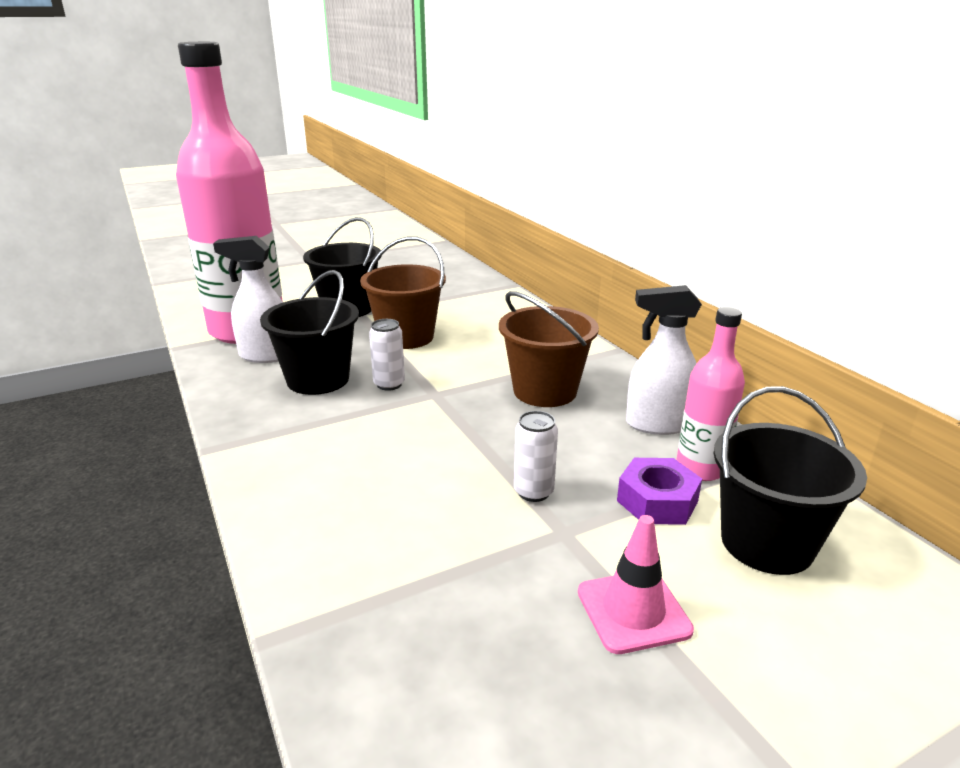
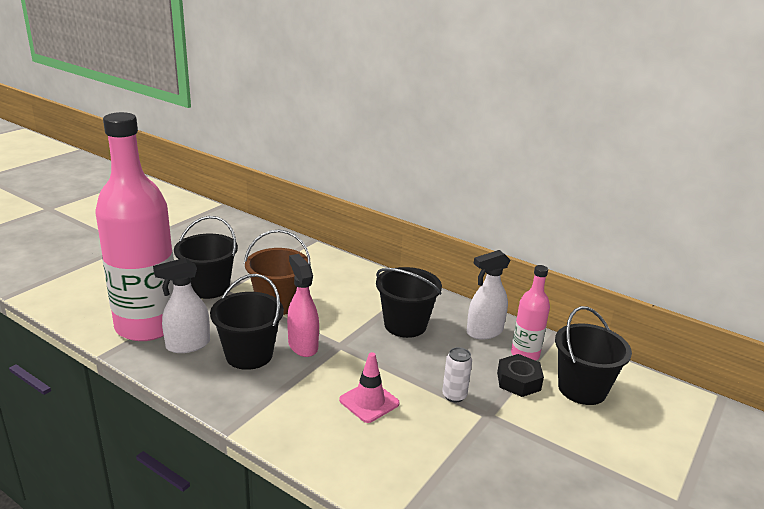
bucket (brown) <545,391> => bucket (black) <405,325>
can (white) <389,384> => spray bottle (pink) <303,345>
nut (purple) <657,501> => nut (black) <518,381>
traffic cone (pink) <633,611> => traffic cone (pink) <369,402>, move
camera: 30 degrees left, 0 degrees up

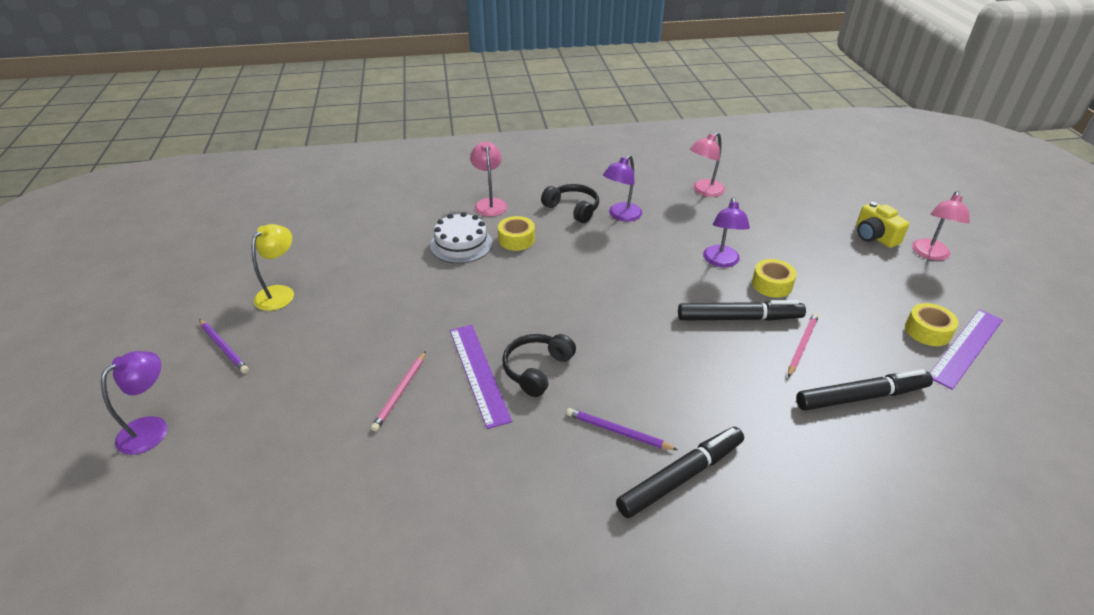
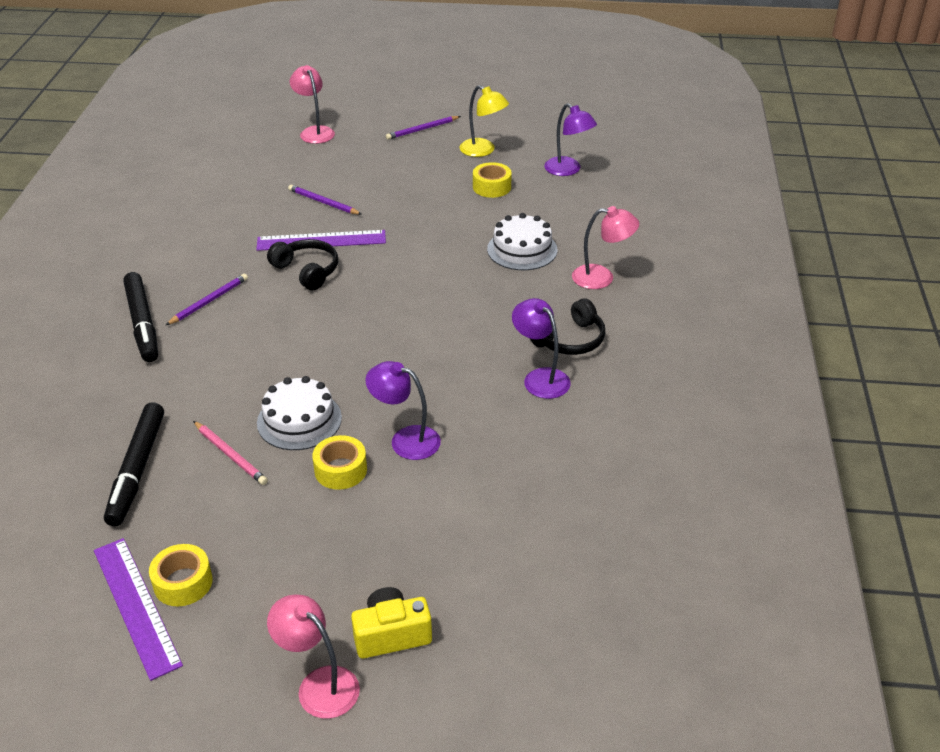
lamp (pink) <704,191> => lamp (pink) <314,132>, move
tape (yellow) <516,239> => tape (yellow) <492,187>, move
marker (black) <739,318> => cake (white) <299,420>
lamp (purple) <152,428> => lamp (purple) <568,170>, move
pencil (pink) <400,392> => pencil (purple) <323,202>
camera: 105 degrees right, 0 degrees up

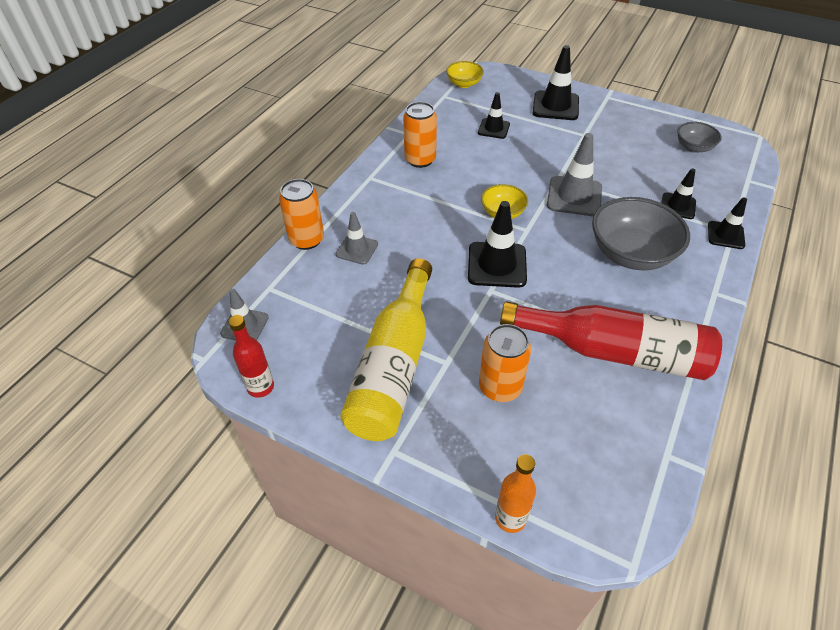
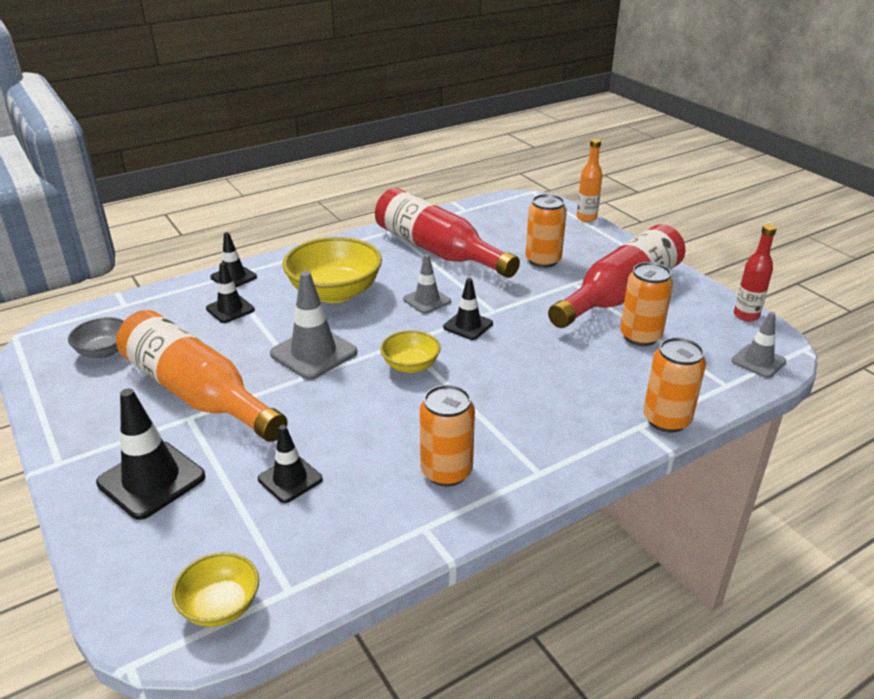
bowl (grey) <631,254> => bowl (yellow) <335,293>
traffic cone (black) <497,265> => traffic cone (black) <468,325>, x0.61
traffic cone (grey) <357,249> => traffic cone (grey) <427,300>, move
bottle (yellow) <394,365> => bottle (red) <620,294>
nothing => can (orange) <640,336>
nothing => bottle (orange) <197,393>
camera: 150 degrees left, 15 degrees down

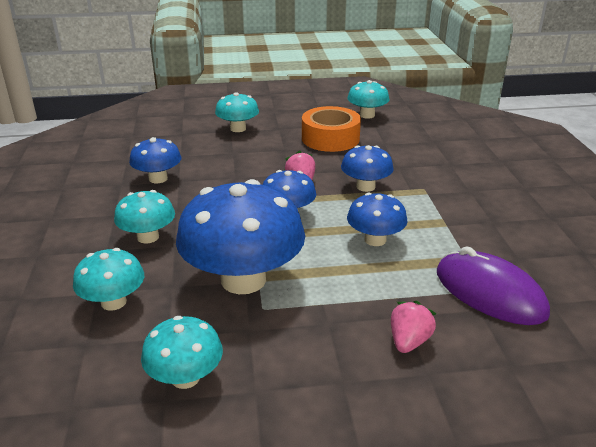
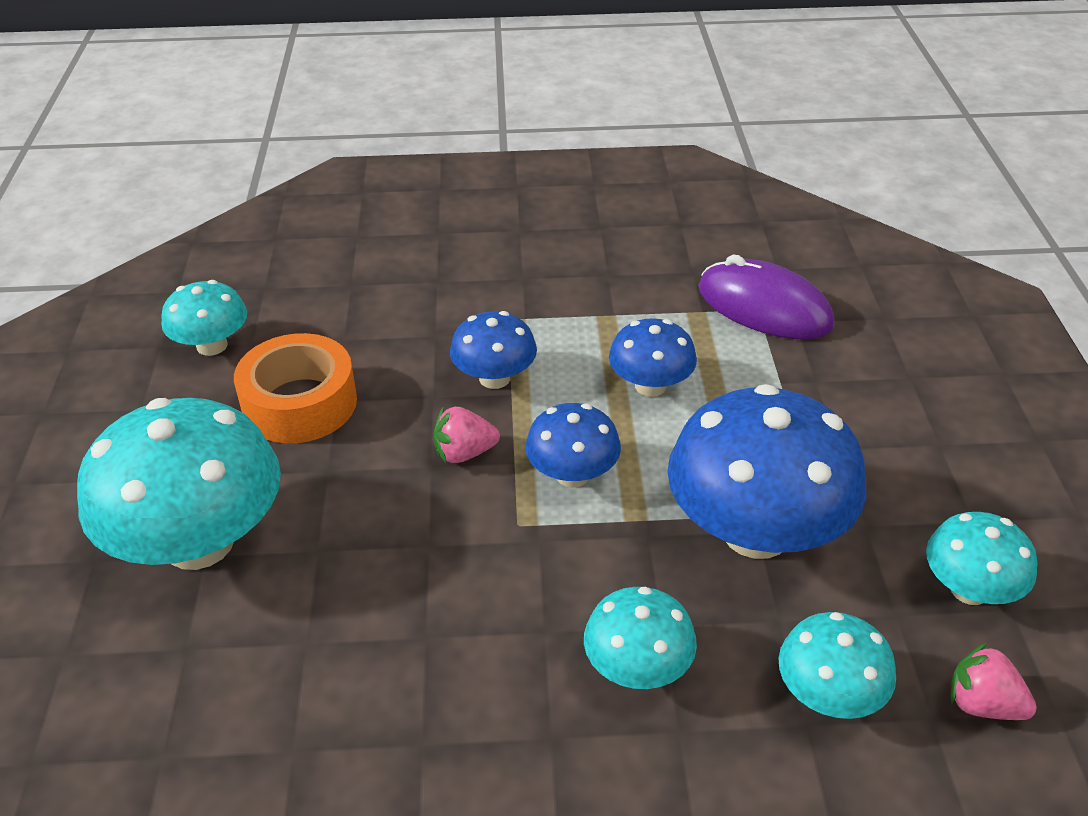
mushroom (turquoise) <238,129> => mushroom (turquoise) <199,542>, x1.90
mushroom (blue) <158,178> => nothing
mouse (purple) <489,293> => mouse (purple) <764,307>, 75 degrees clockwise
strawberry (pink) <409,341> => strawberry (pink) <982,704>, move
camera: 85 degrees left, 10 degrees up

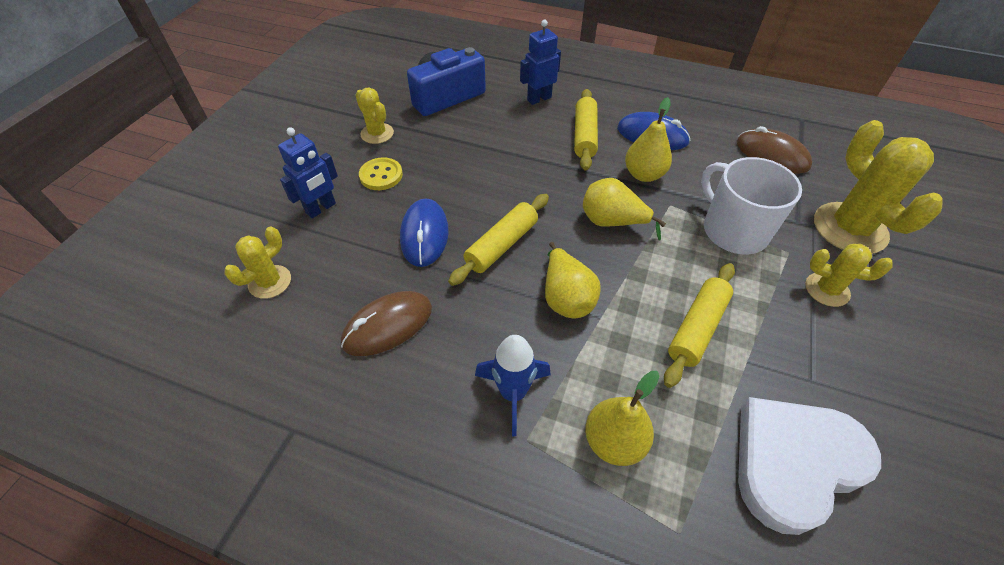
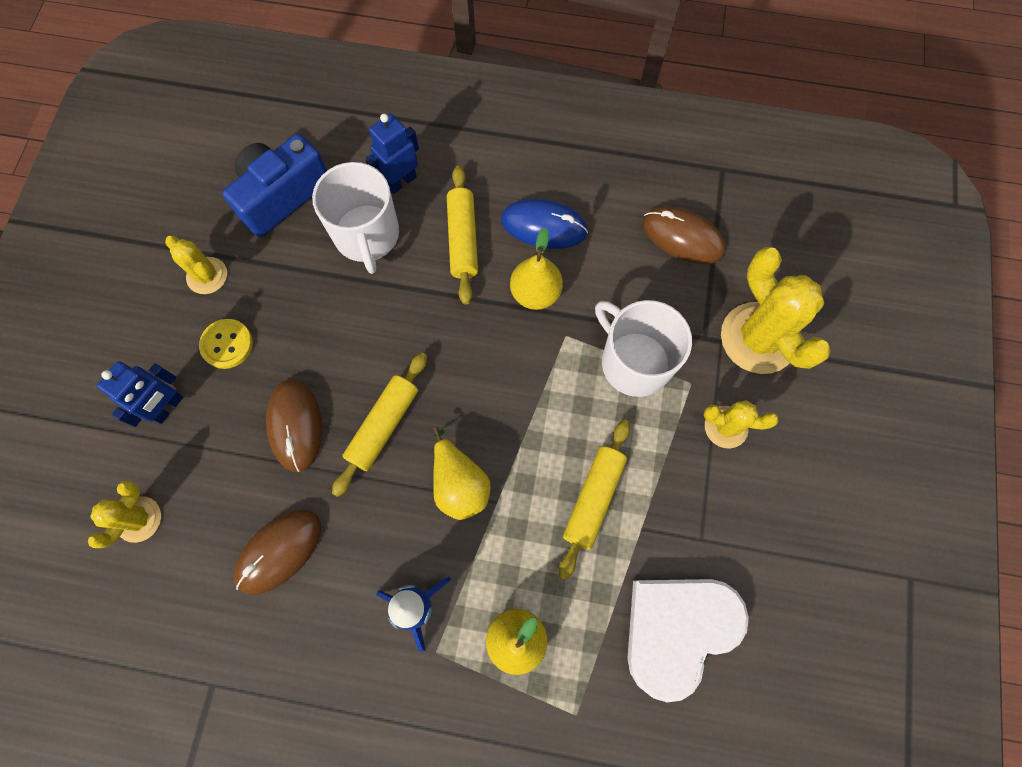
pear (yellow) <612,222> => nothing
mouse (blue) <424,235> => mouse (brown) <295,425>
nothing => mug (white) <367,235>
camera: 10 degrees left, 20 degrees up

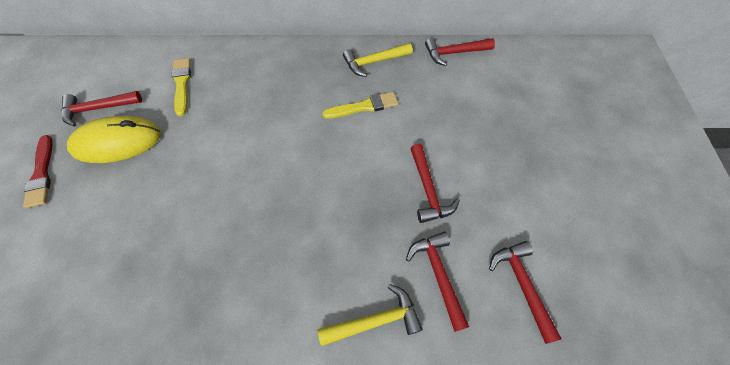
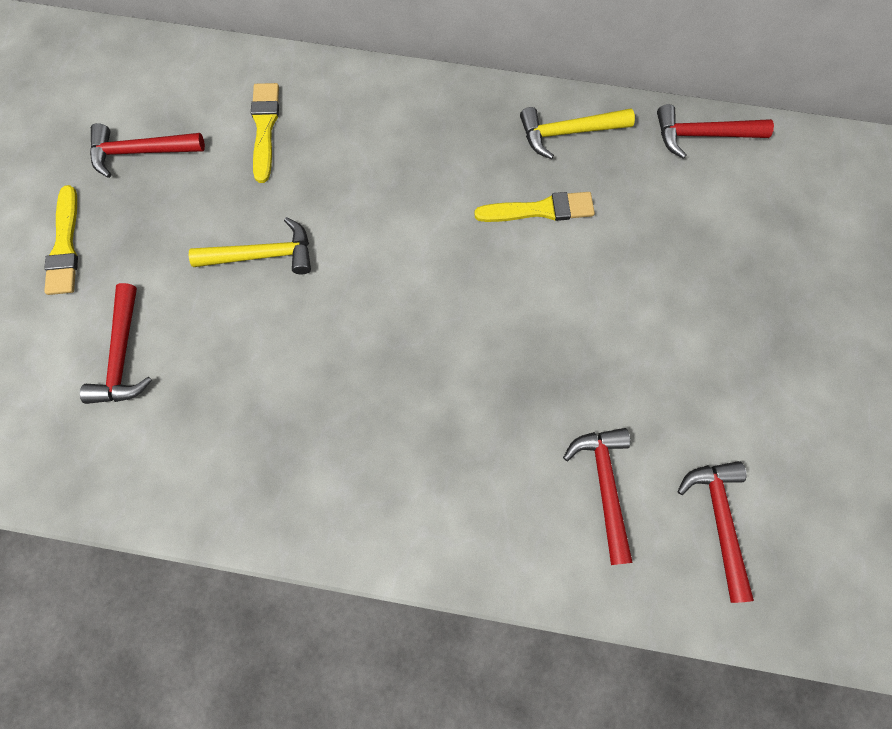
mouse (yellow) <117,142> => nothing
brush (red) <41,174> => brush (yellow) <65,246>
hammer (red) <428,190> => hammer (red) <122,356>, move
hammer (yellow) <375,320> => hammer (yellow) <263,255>, move
camera: 10 degrees right, 10 degrees up

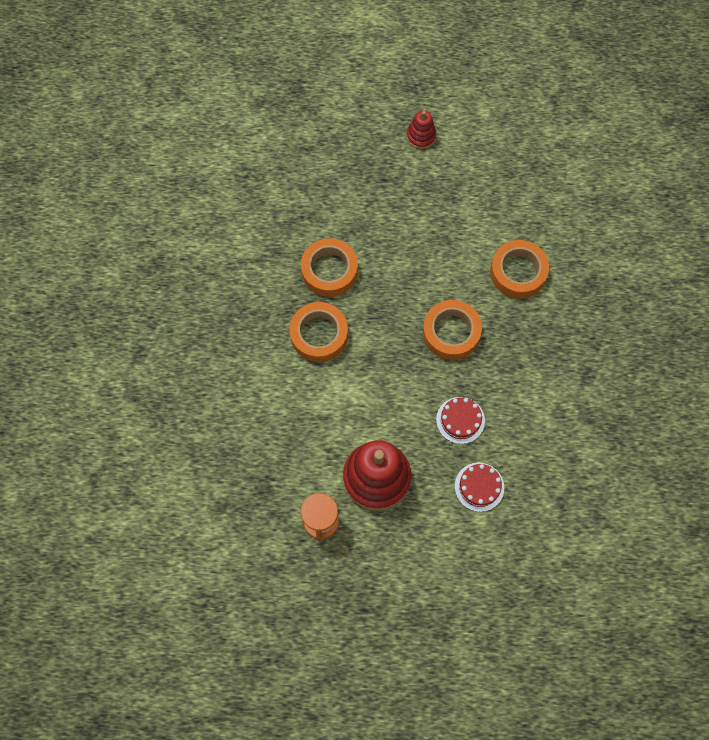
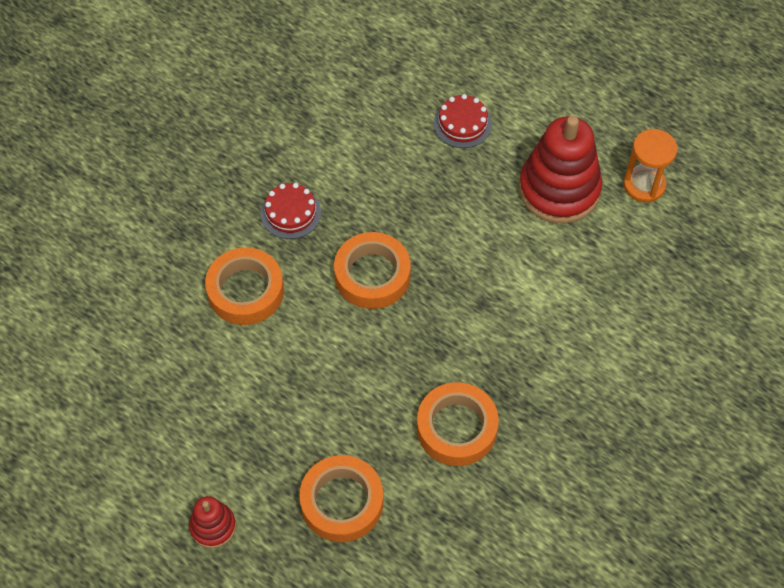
tape (orange) <319,334> => tape (orange) <342,502>, move
cake (red) <460,420> => cake (red) <290,213>, move
camera: 145 degrees left, 10 degrees down

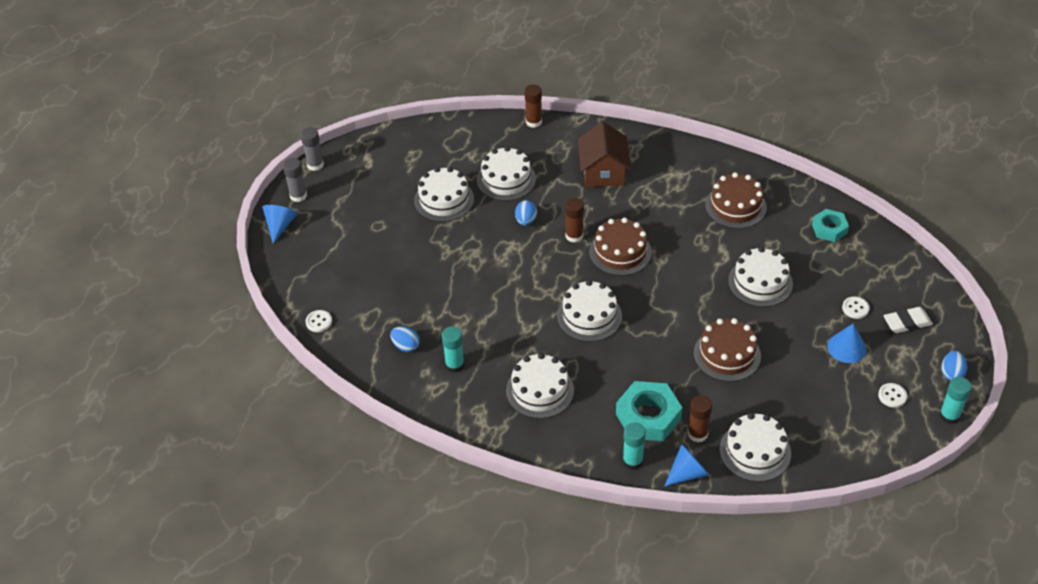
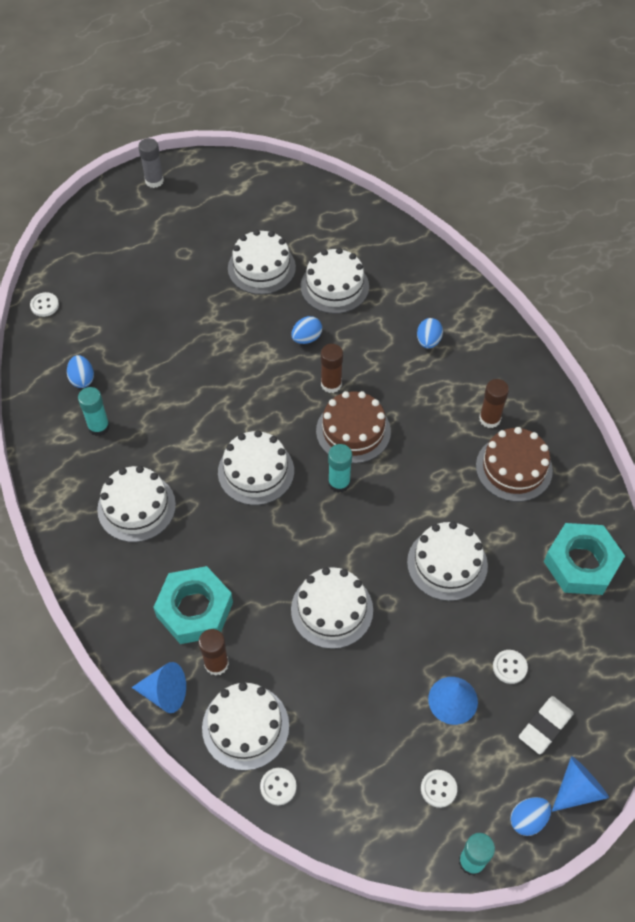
glue stick (brown) <533,122> => glue stick (brown) <489,419>, move
house (brown) <603,172> => egg (blue) <428,341>
glue stick (grey) <315,165> => nothing
cone (blue) <280,226> => cone (blue) <577,789>, move
nut (turquoise) <829,229> => nut (turquoise) <581,563>, x1.62
eraser (white) <907,322> => eraser (white) <545,726>, 75 degrees counterclockwise
cake (brown) <727,354> => cake (white) <332,609>
glue stick (turquoise) <632,461> => glue stick (turquoise) <339,483>, move
nothing => button (white) <278,787>
camera: 40 degrees right, 10 degrees up

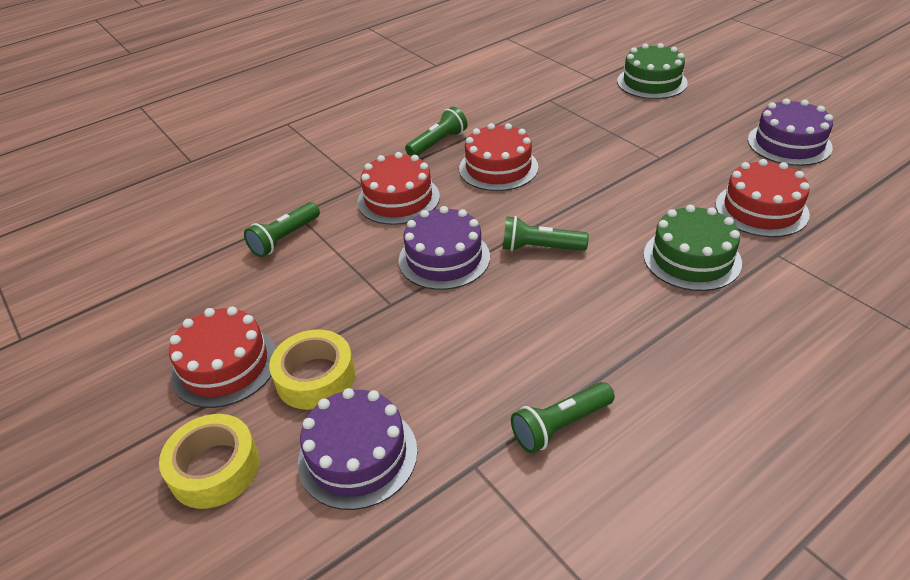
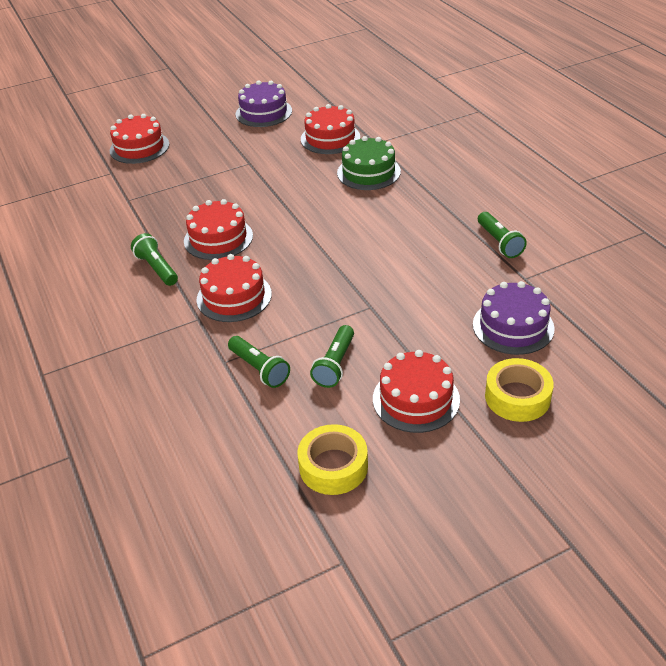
cake (green) <652,82> => cake (red) <139,147>
cake (purple) <444,258> => nothing
flashlight (green) <540,248> => flashlight (green) <335,365>, move
tape (yellow) <315,377> => tape (yellow) <333,466>, move
camera: 80 degrees left, 0 degrees up

